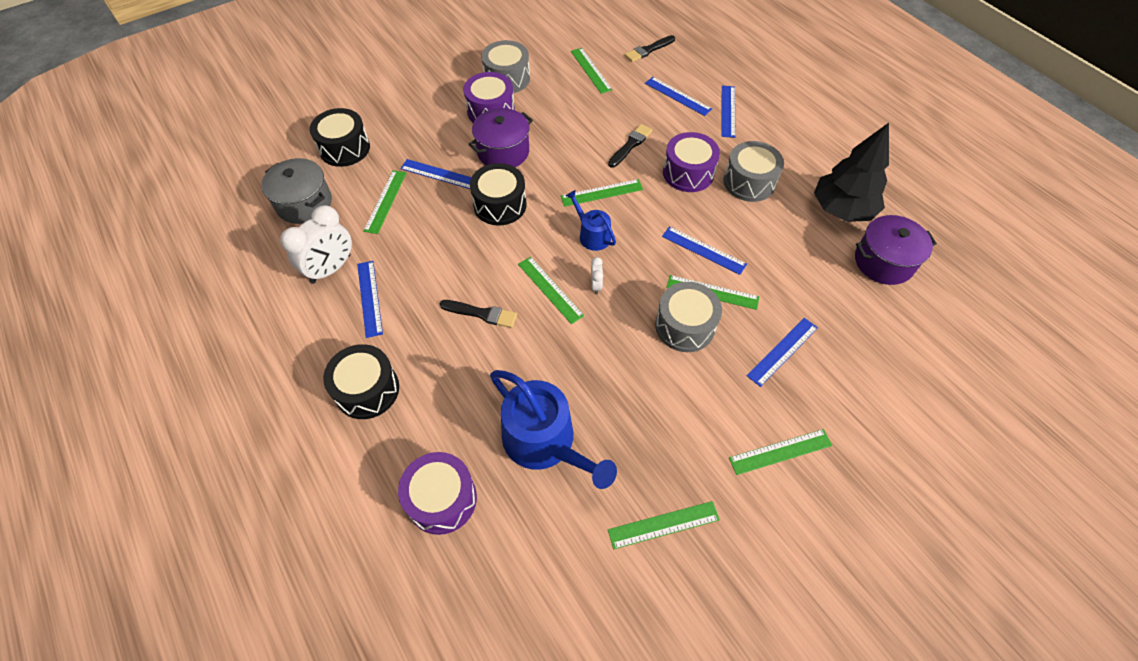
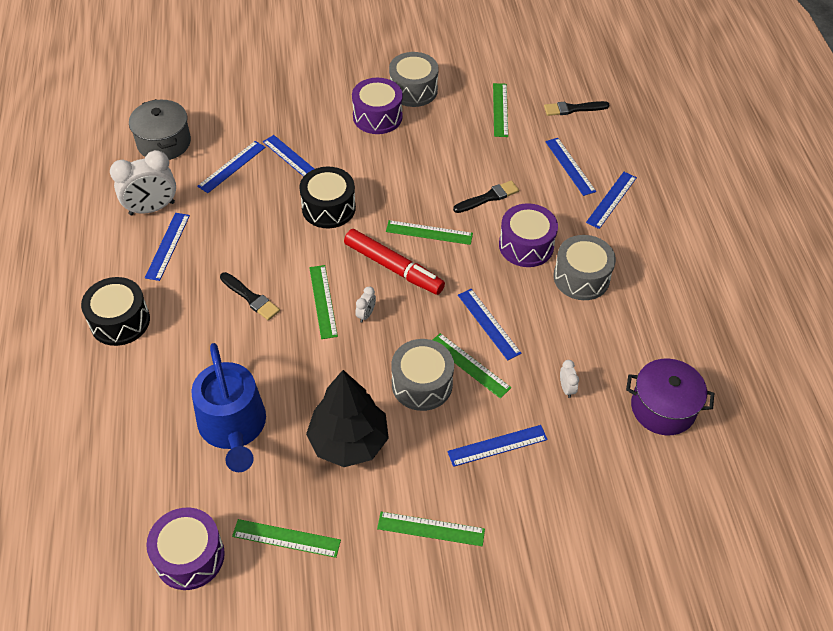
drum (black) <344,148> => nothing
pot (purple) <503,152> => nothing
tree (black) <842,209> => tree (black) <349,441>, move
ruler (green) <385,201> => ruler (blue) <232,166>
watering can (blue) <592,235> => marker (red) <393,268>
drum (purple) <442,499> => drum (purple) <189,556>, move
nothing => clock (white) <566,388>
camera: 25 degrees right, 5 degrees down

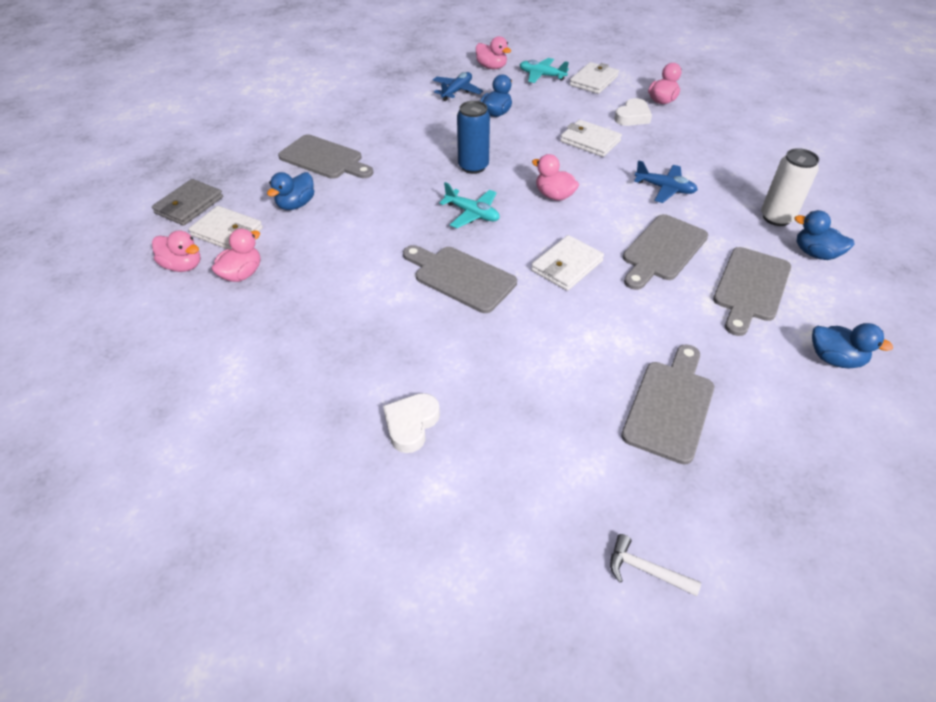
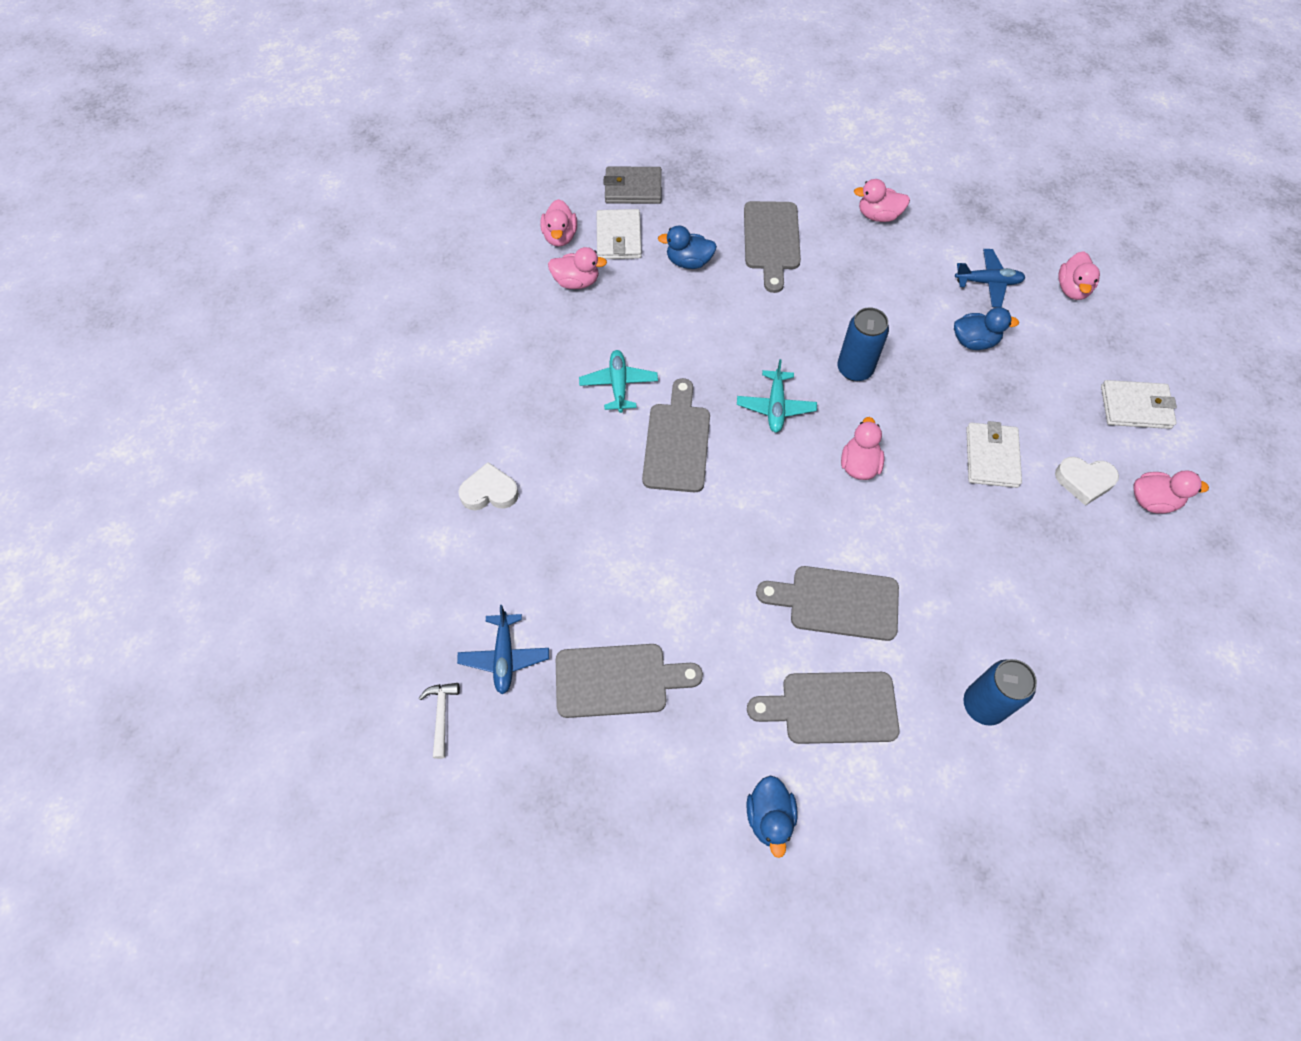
plane (turquoise) <541,76> => plane (turquoise) <618,385>, move
can (white) <776,217> => can (blue) <983,705>
plane (blue) <665,189> => plane (blue) <504,657>, move
duck (blue) <815,253> => nothing
wallet (white) <567,266> => nothing
nothing => duck (pink) <878,215>
camera: 60 degrees right, 15 degrees up

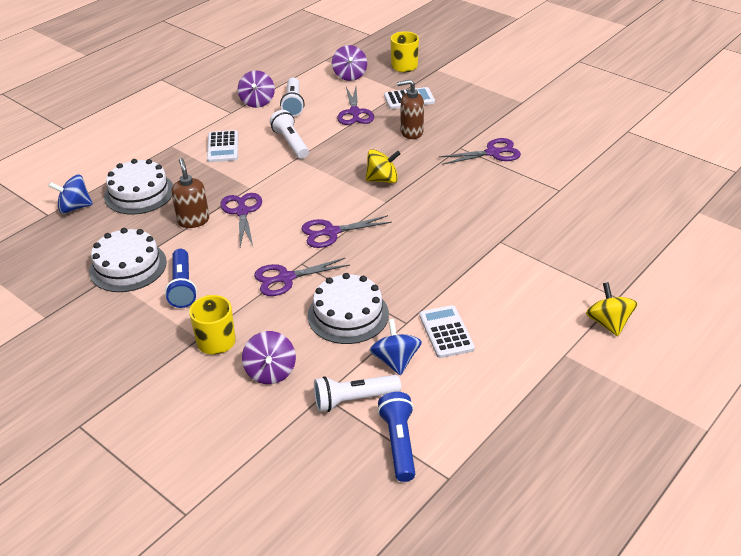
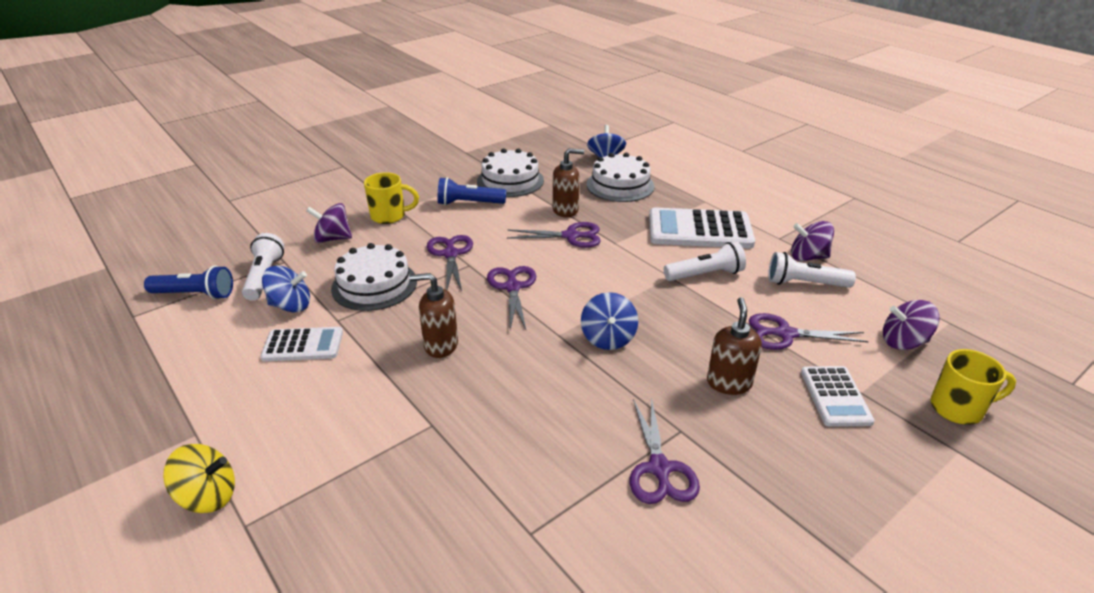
calculator (white) <223,147> => calculator (white) <699,230>, x1.72
spinning top (yellow) <382,179> => spinning top (blue) <608,338>
nothing => soap dispenser (brown) <440,345>
camera: 100 degrees right, 5 degrees down

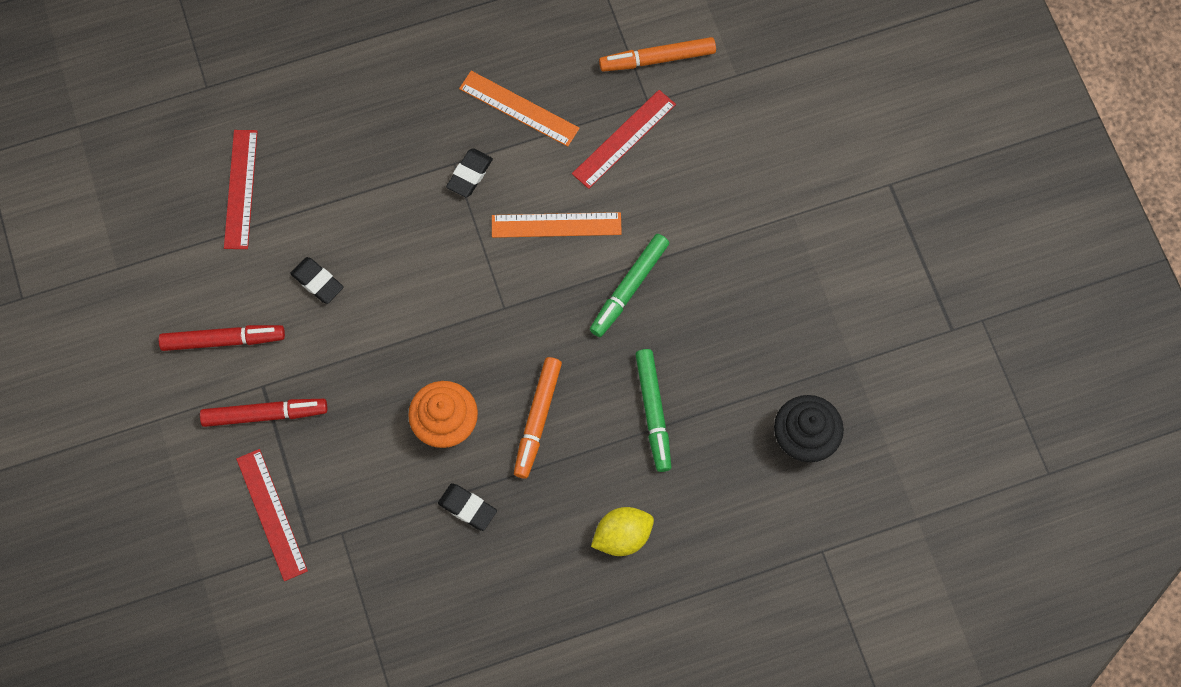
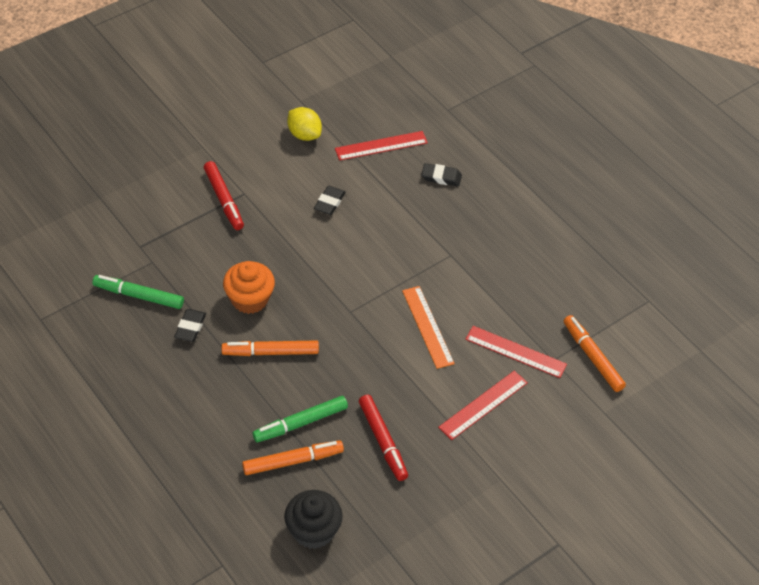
ruler (orange) <519,108> => nothing
eraser (black) <469,174> => eraser (black) <441,177>, move
marker (green) <629,288> => marker (green) <138,296>, move
marker (red) <223,340> => marker (red) <382,441>, move
ruler (red) <272,514> => ruler (red) <483,405>, move
lemon (yellow) <622,536> => lemon (yellow) <304,134>, move
nothing => marker (orange) <293,461>
camera: 70 degrees right, 20 degrees down

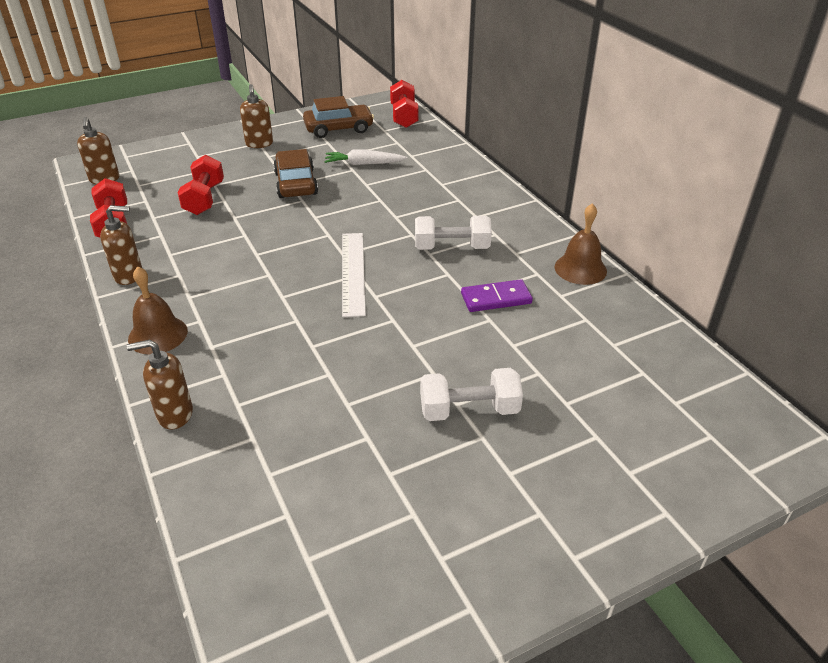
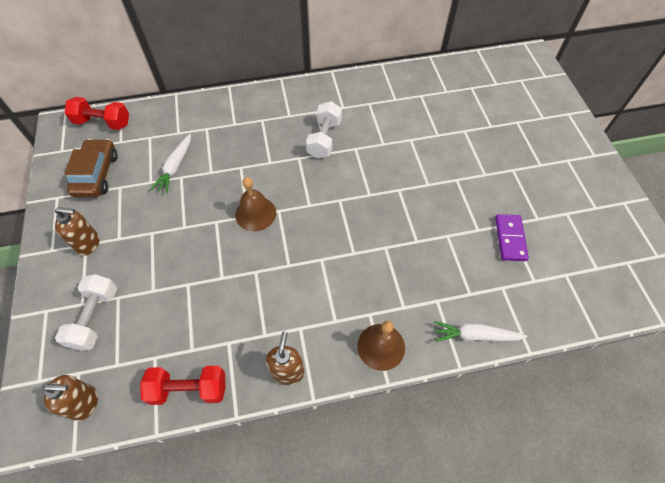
car (brown) <296,183> => nothing
dumbbell (red) <204,199> => nothing
bell (brown) <580,269> => bell (brown) <255,213>, move
ruler (white) <353,272> => nothing
domino (purple) <496,299> => domino (purple) <510,238>, move
soap dispenser (brown) <174,414> => carrot (white) <475,335>
dumbbell (white) <469,410> => dumbbell (white) <95,318>, move
camera: 75 degrees left, 20 degrees up

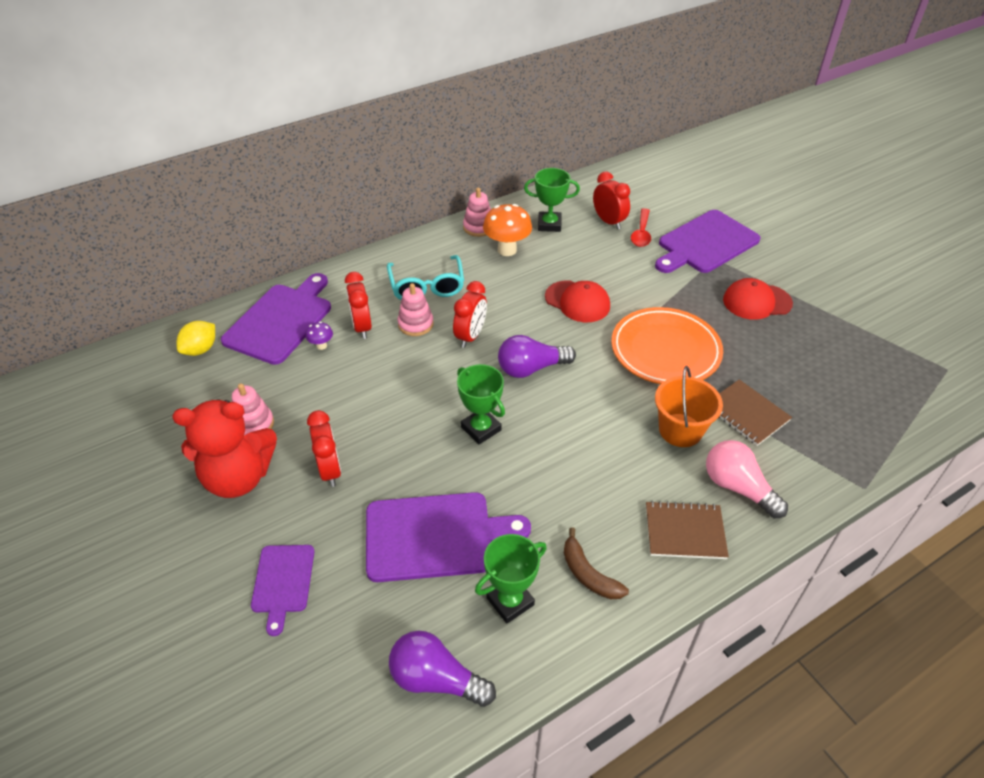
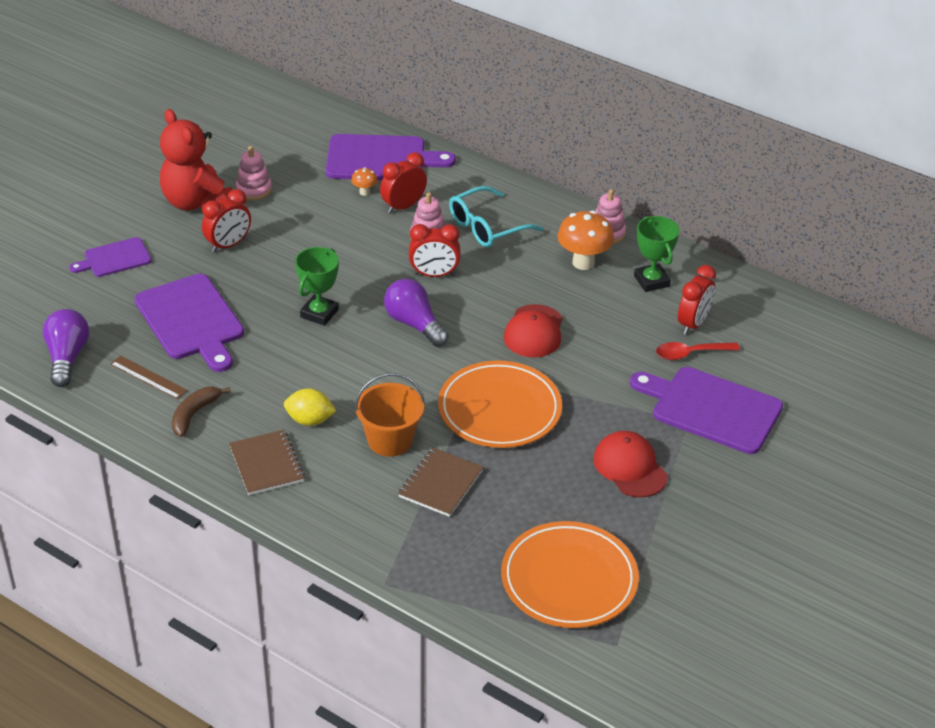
lemon (yellow) <200,349> => lemon (yellow) <310,420>, move
mushroom (purple) <321,346> => mushroom (orange) <364,192>
light bulb (pink) <738,487> => nothing
trophy (green) <510,601> => ruler (brown) <148,377>
nothing => plate (orange) <569,579>
camera: 65 degrees right, 5 degrees down

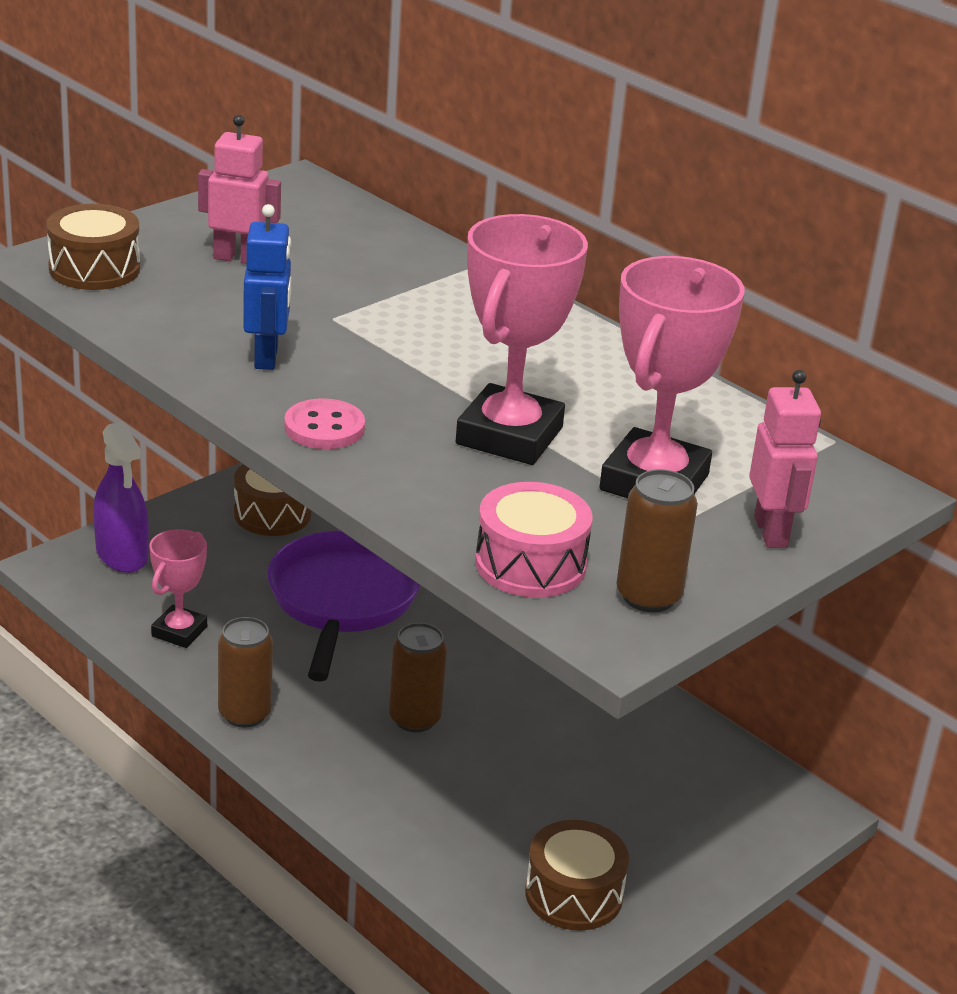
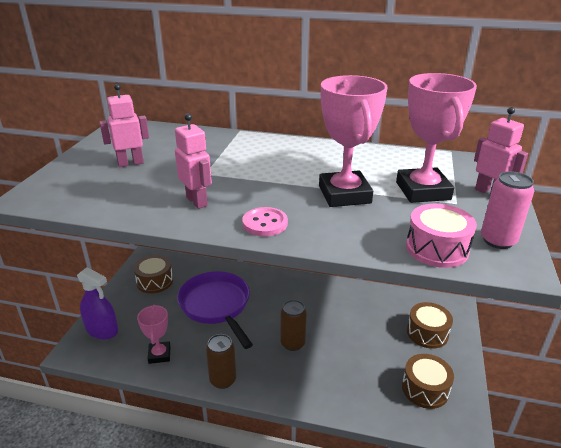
drum (brown) <94,269> => drum (brown) <427,333>, move
robot (blue) <267,357> => robot (pink) <197,201>
can (brown) <648,596> => can (pink) <498,240>
camera: 30 degrees left, 0 degrees up

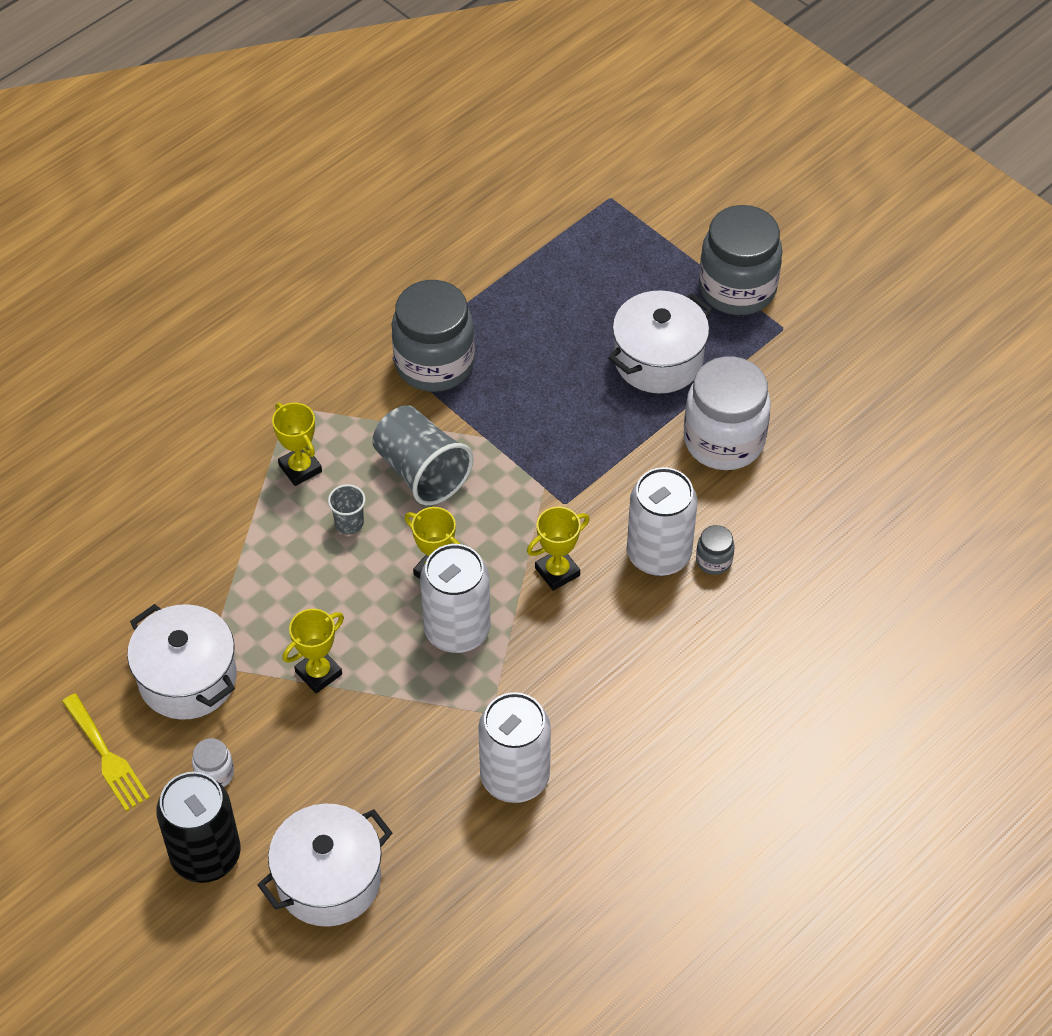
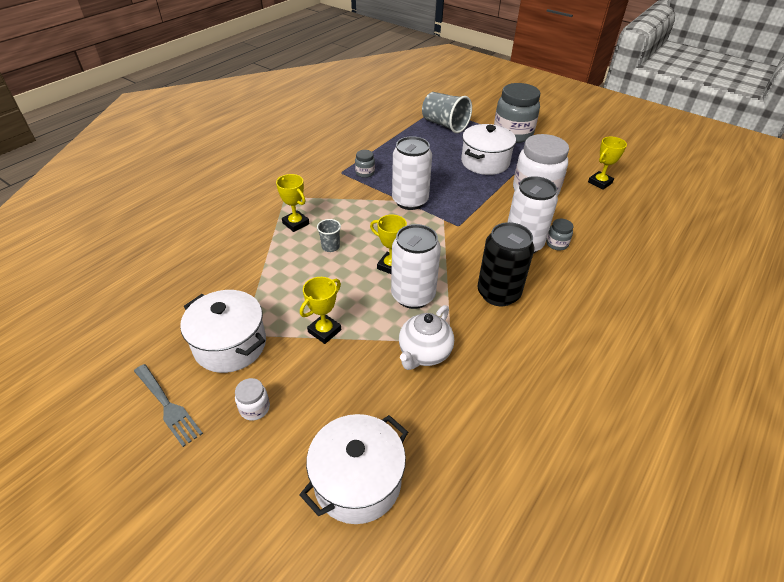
jar (grey) <434,364> => jar (grey) <365,173>, x0.43
cup (grey) <421,471> => cup (grey) <444,125>, move
trophy (yellow) <557,572> => trophy (yellow) <600,183>, move
can (white) <515,777> => can (white) <410,201>, move
fork (yellow) <107,756> => fork (grey) <168,406>
can (black) <206,855> => can (black) <498,293>, move
nothing => teapot (white) <424,353>
camera: 10 degrees left, 10 degrees down

